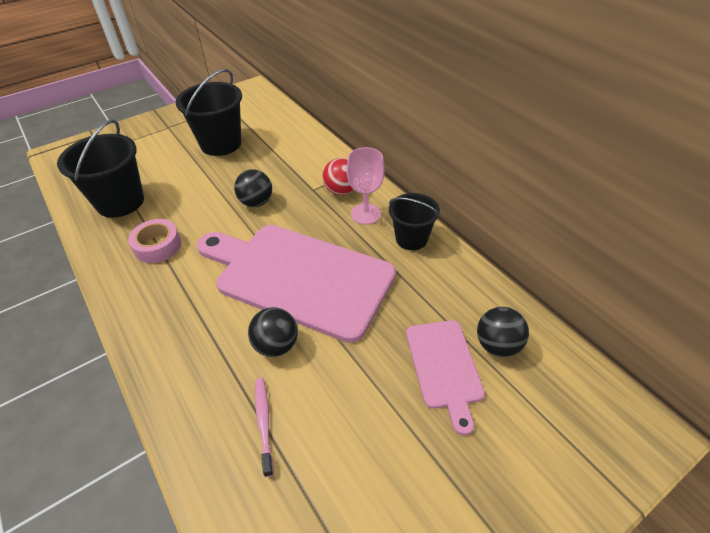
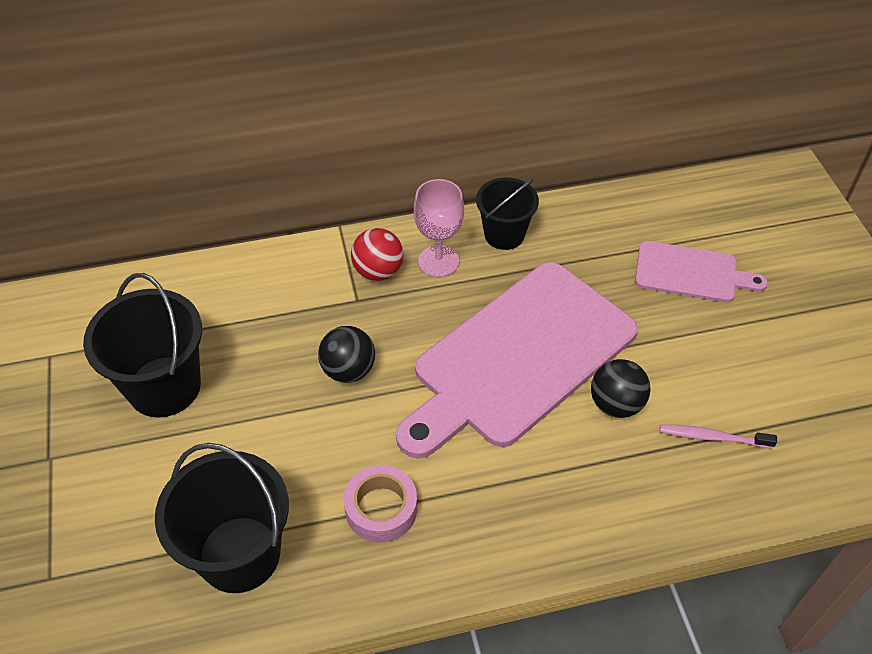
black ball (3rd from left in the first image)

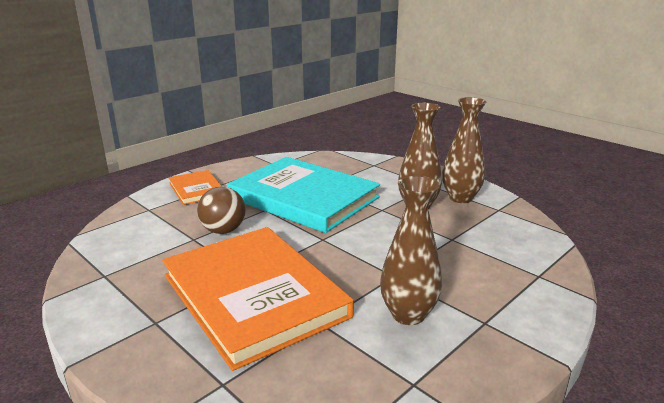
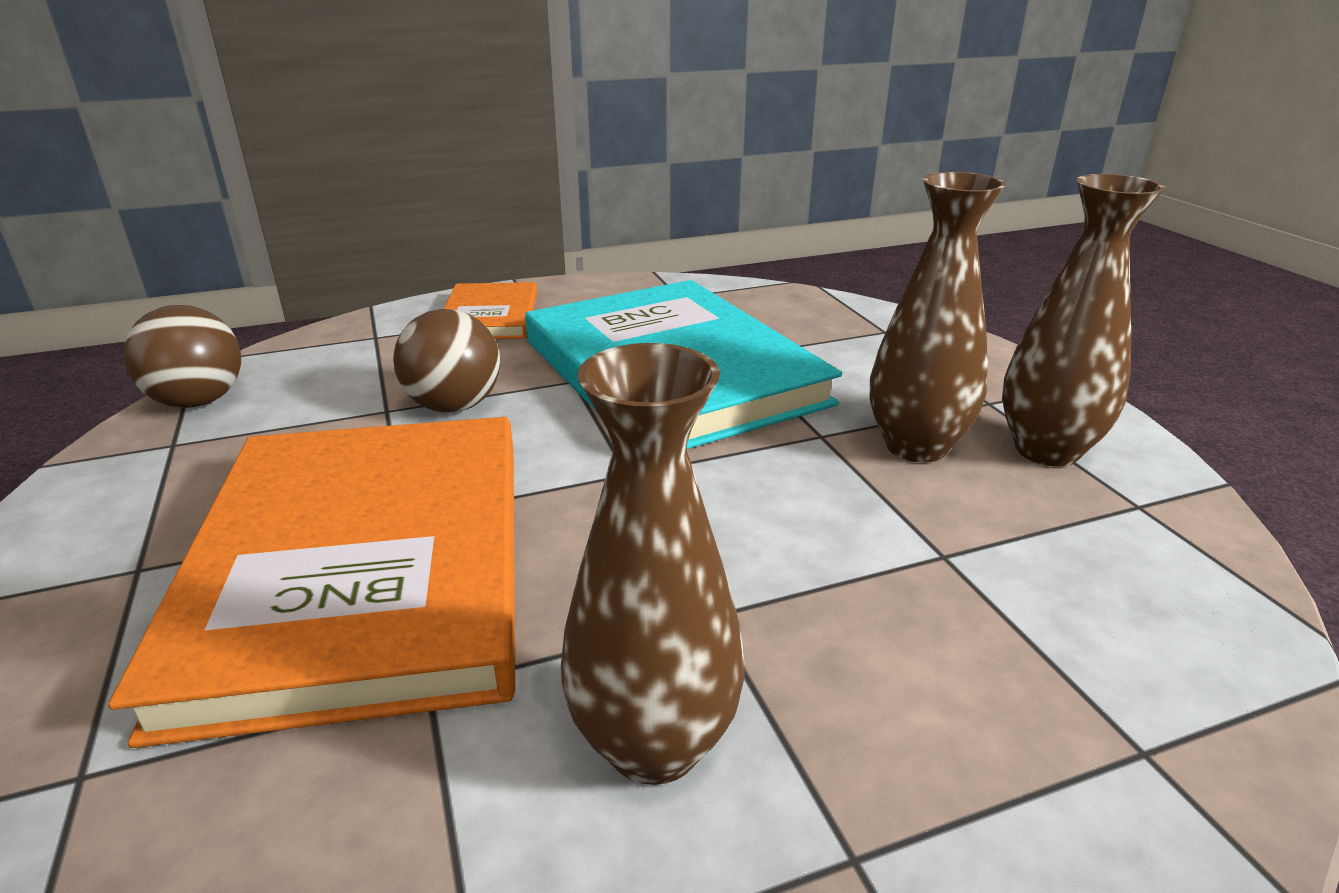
brown ball (1st from left)

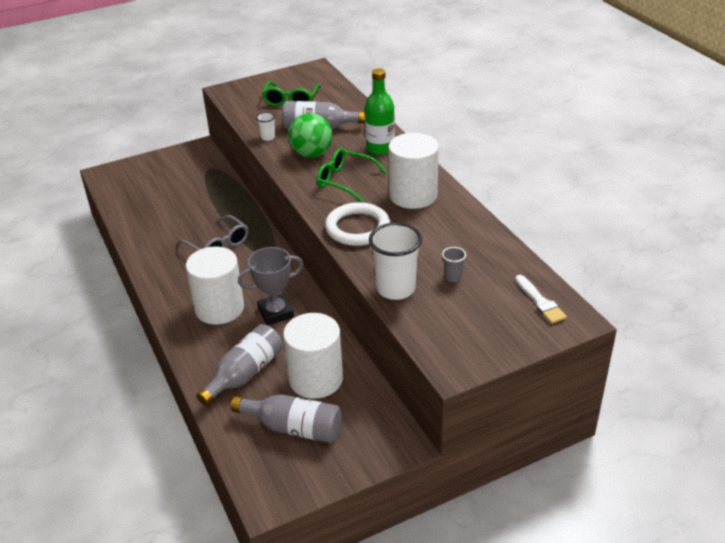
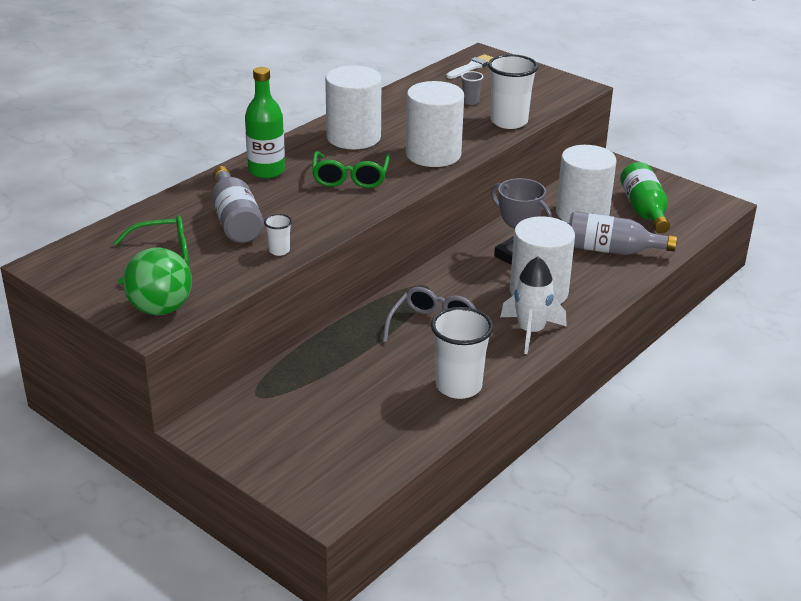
green ball; white cylinder (2nd from left); white cup (2nd from left); white rocket; green bottle (2nd from left)

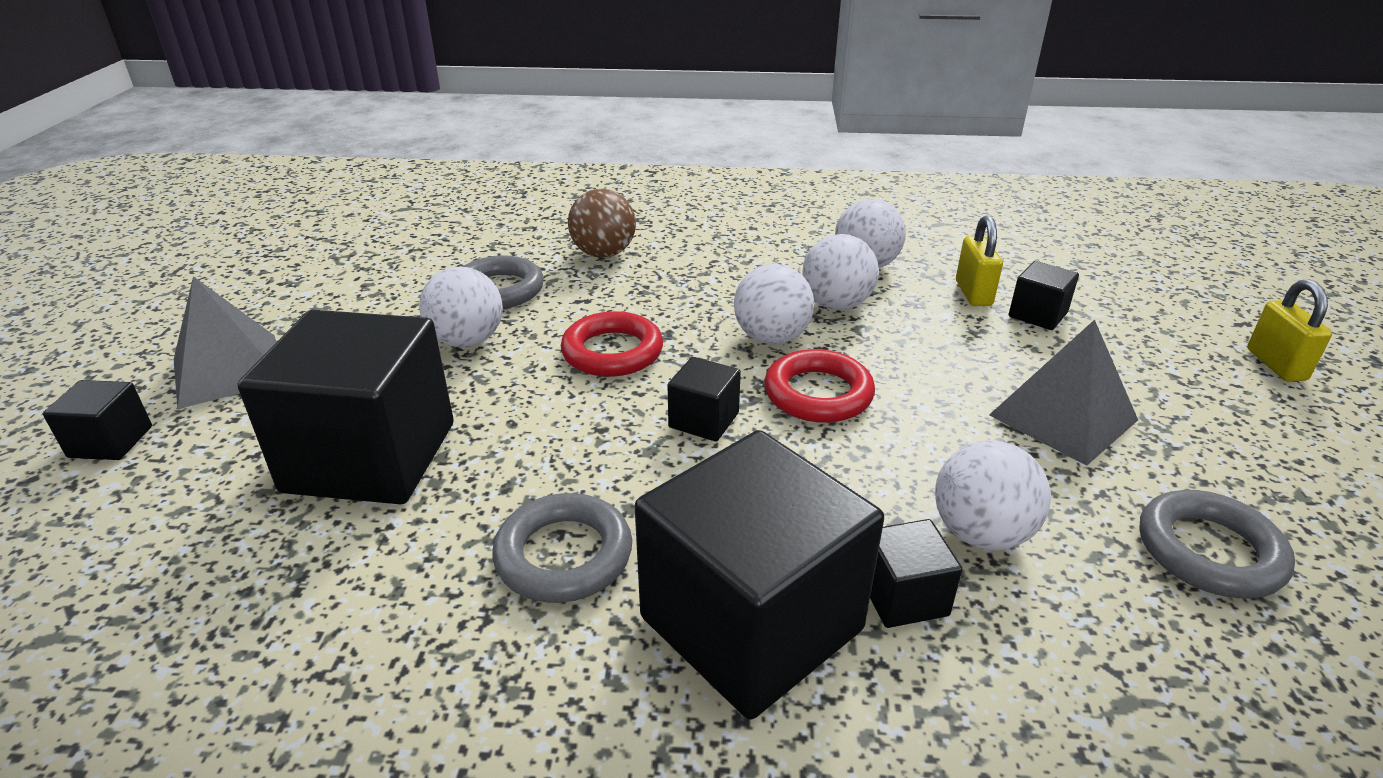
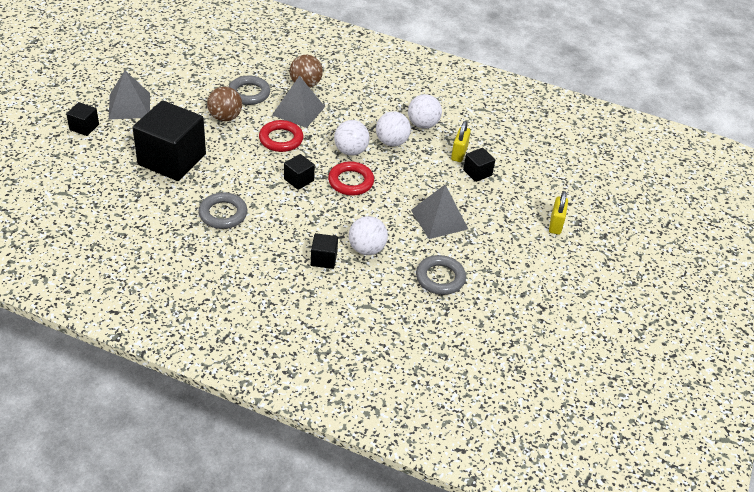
brown ball (1st from left); grey pyramid (2nd from left); black cube (4th from left in the first image)

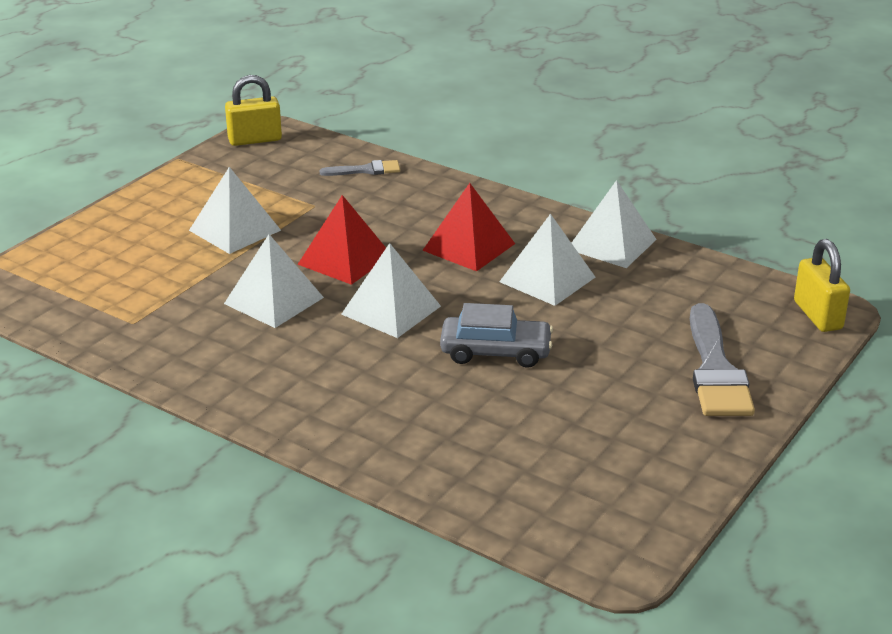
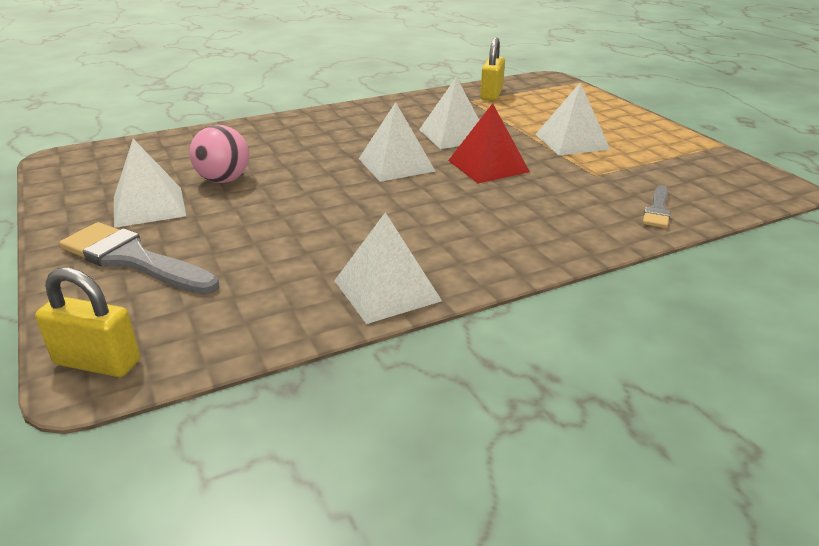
white pyramid (1st from left); pink ball; yellow padlock (2nd from left); red pyramid (2nd from left in the first image); grey car

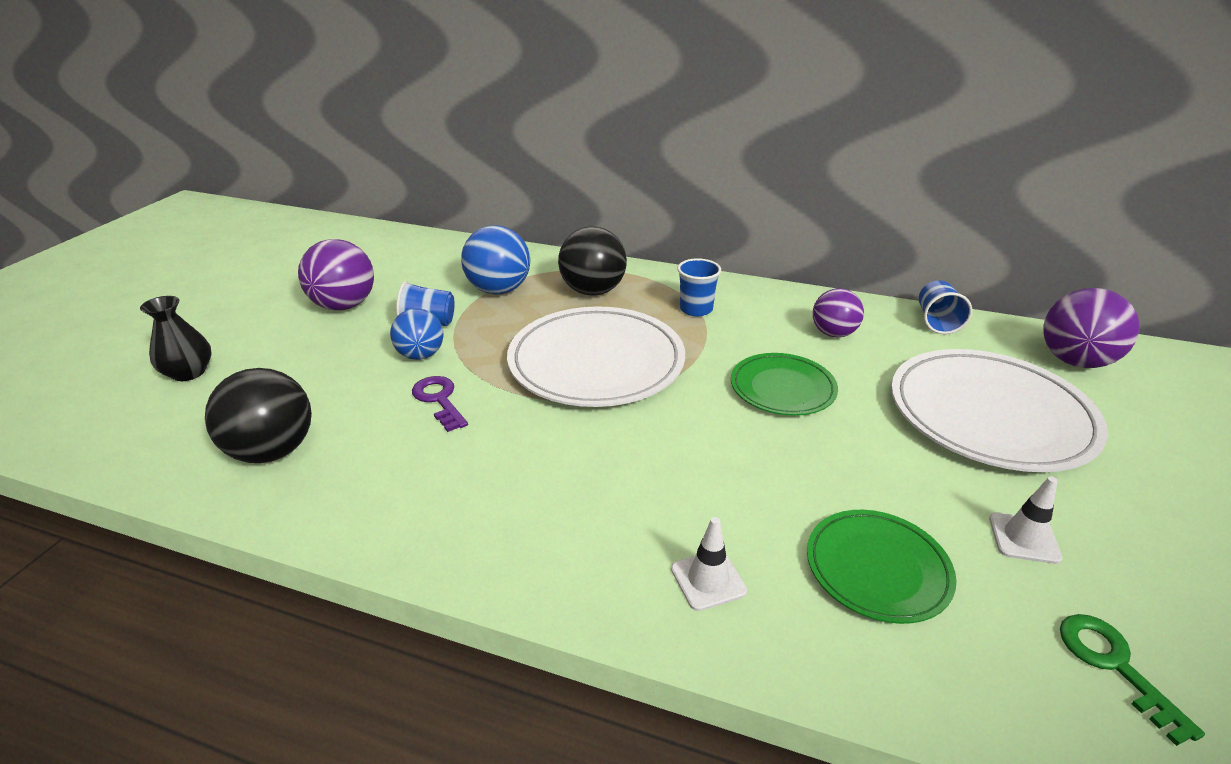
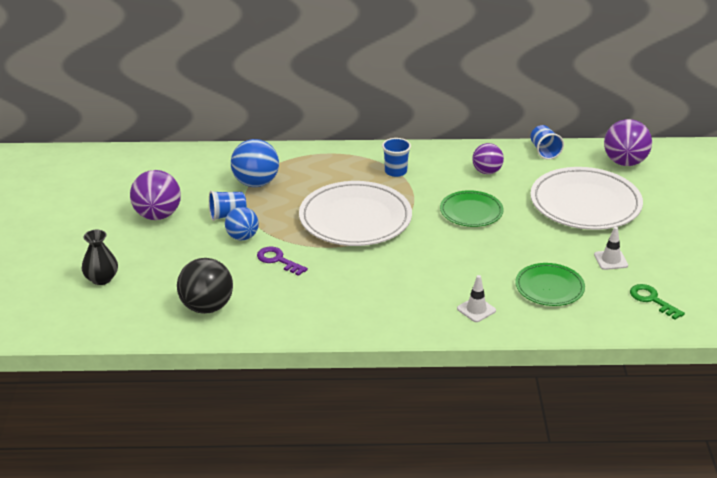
black ball (2nd from left in the first image)

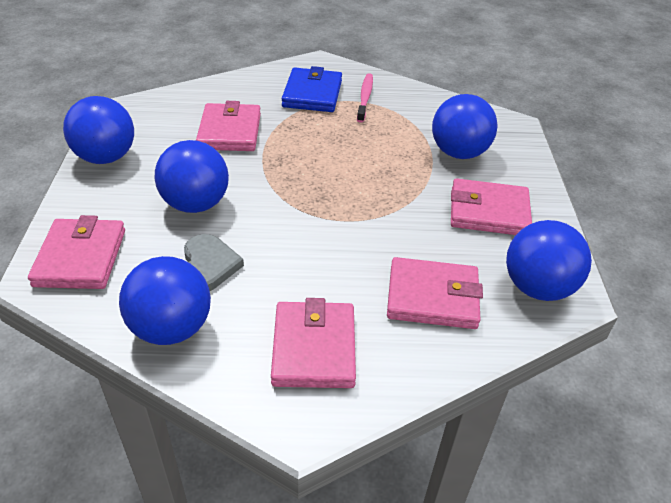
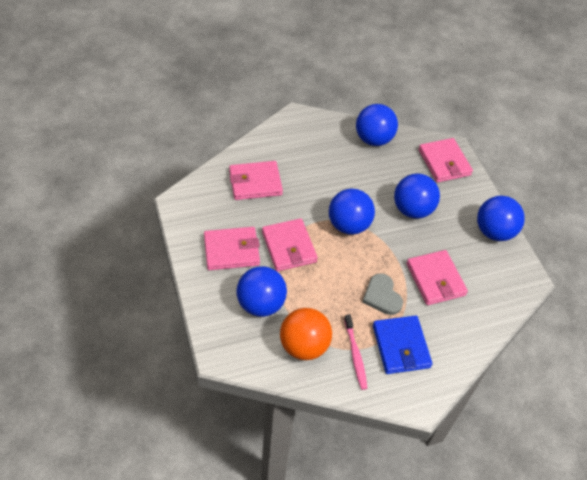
pink wallet (3rd from left); orange ball; blue ball (2nd from left); grey heart

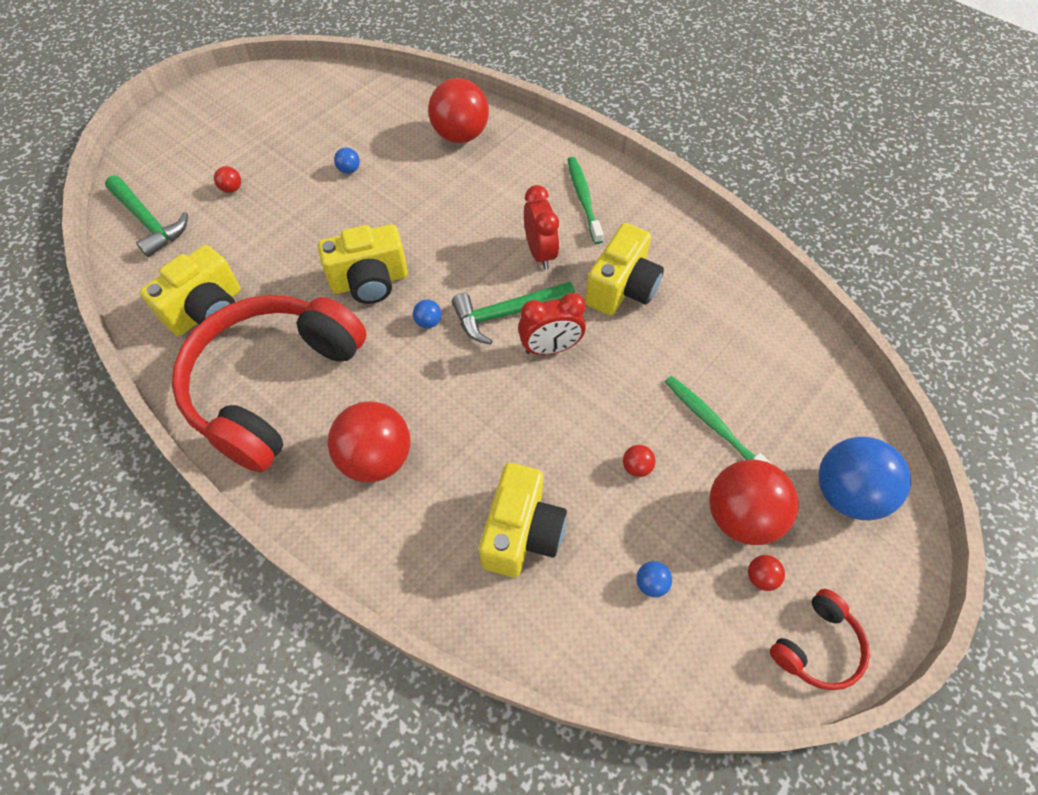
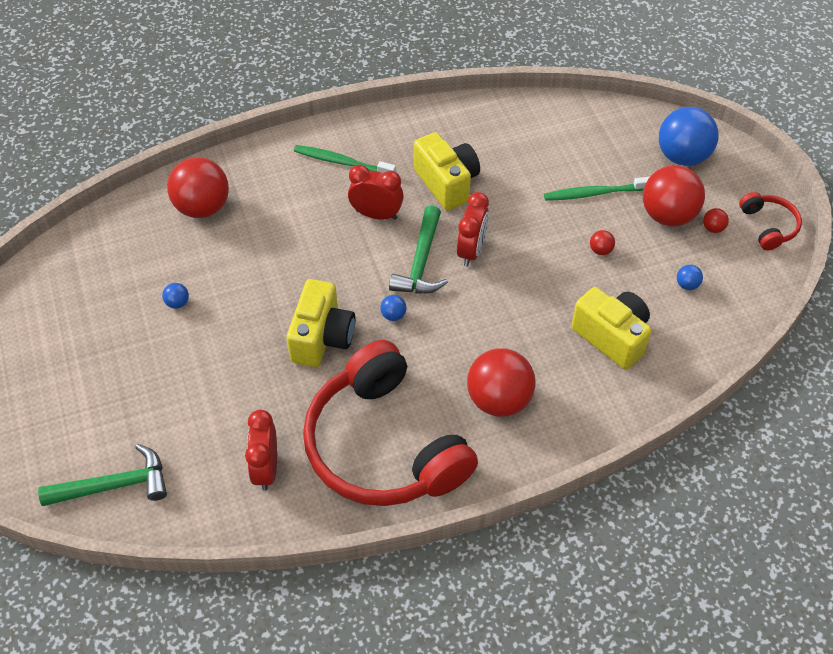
red clock (1st from left); red ball (1st from left in the first image)

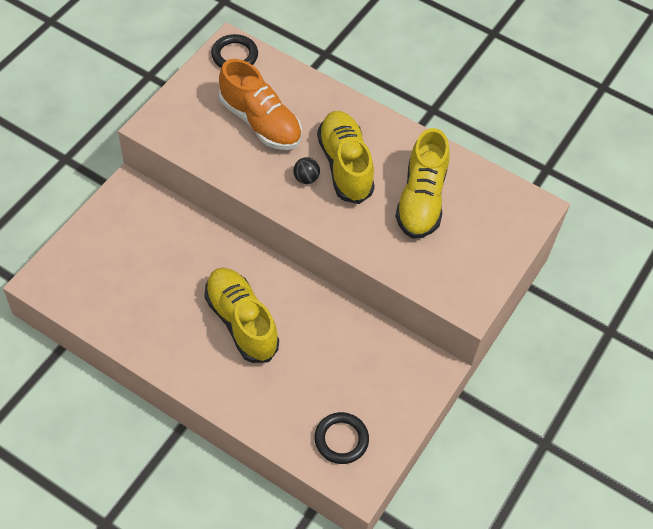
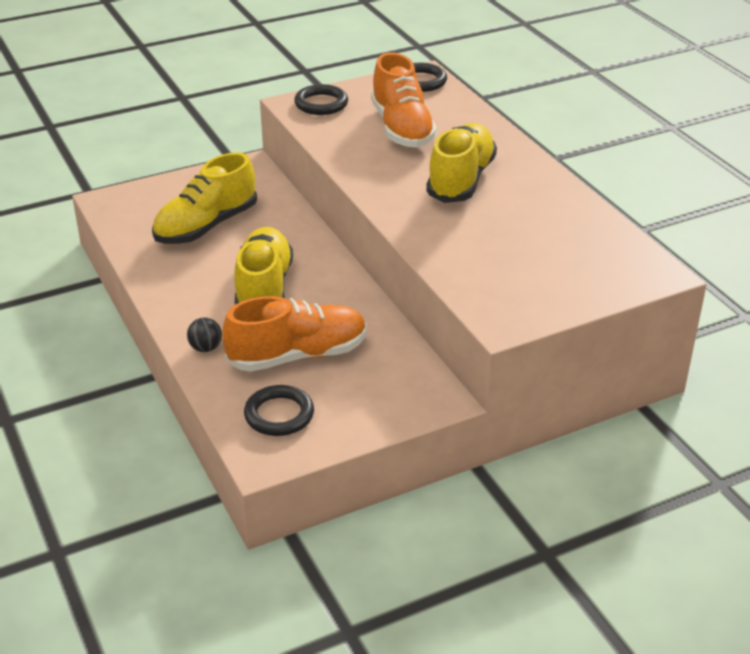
yellow shoe (1st from left); black ball; orange shoe (1st from left); black ring (2nd from left)

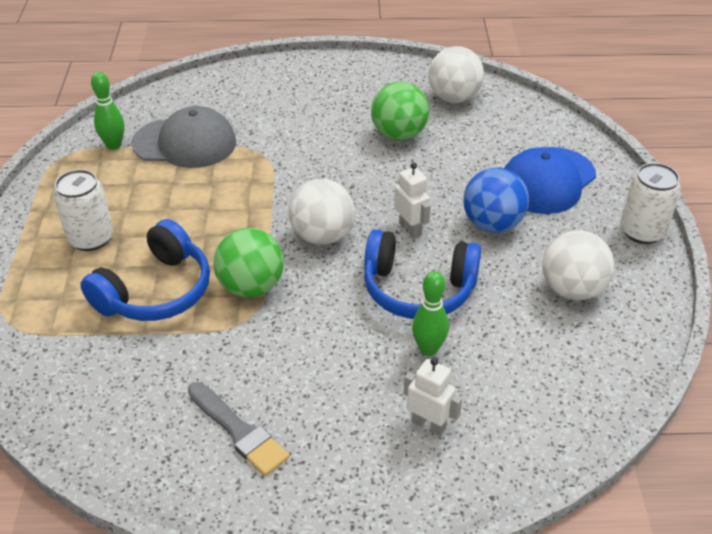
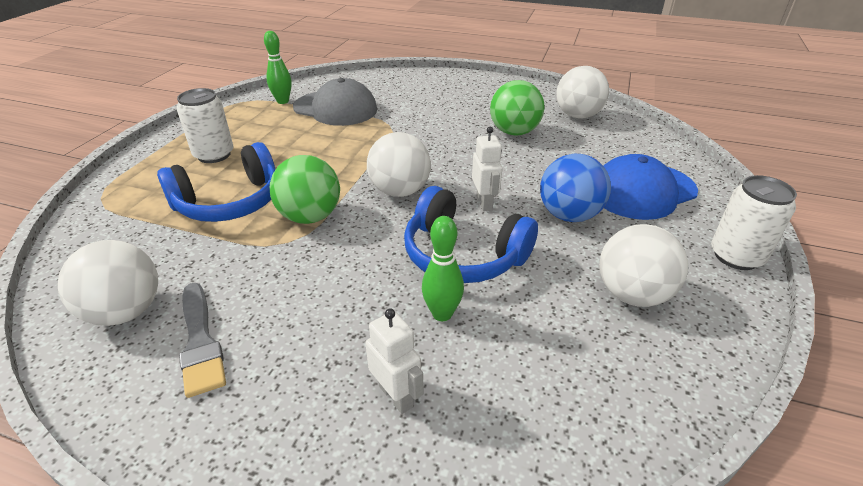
white ball (1st from left)

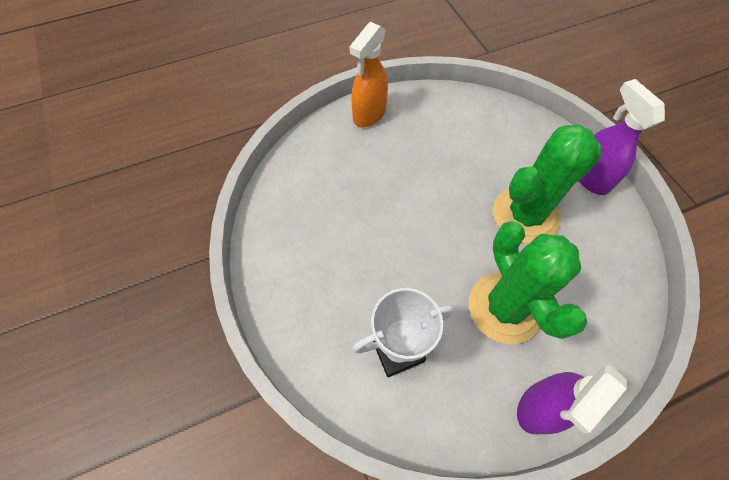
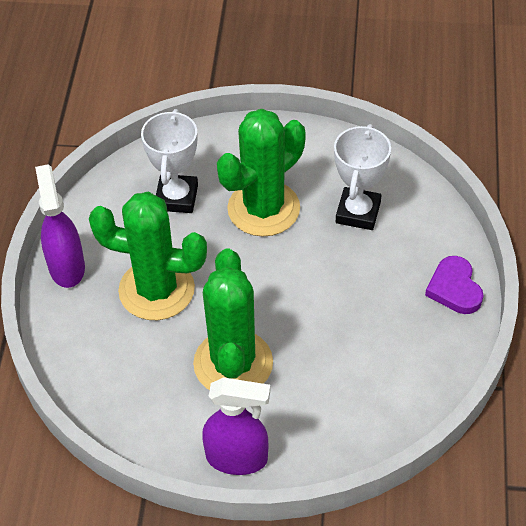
green cactus (3rd from left); white trophy (2nd from left); purple heart

